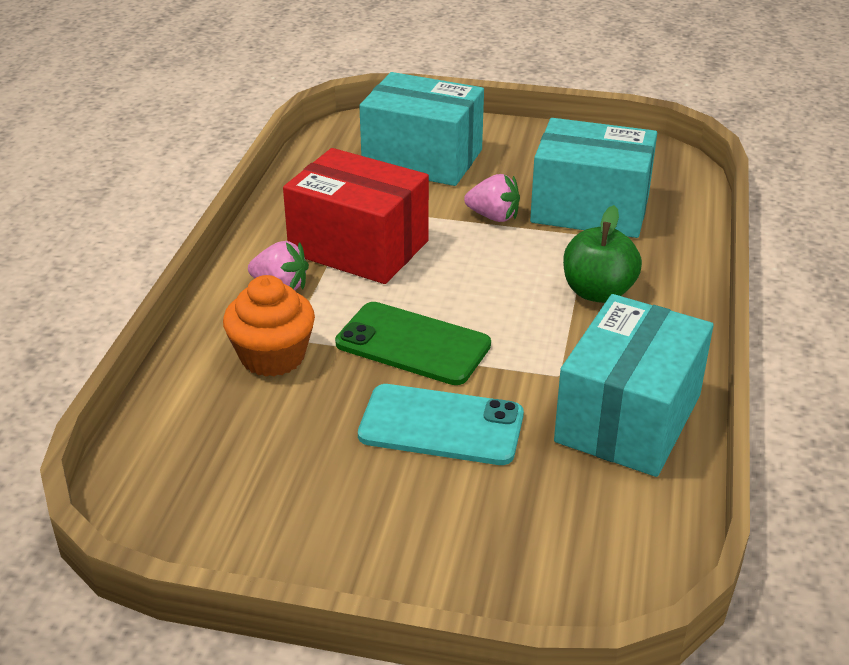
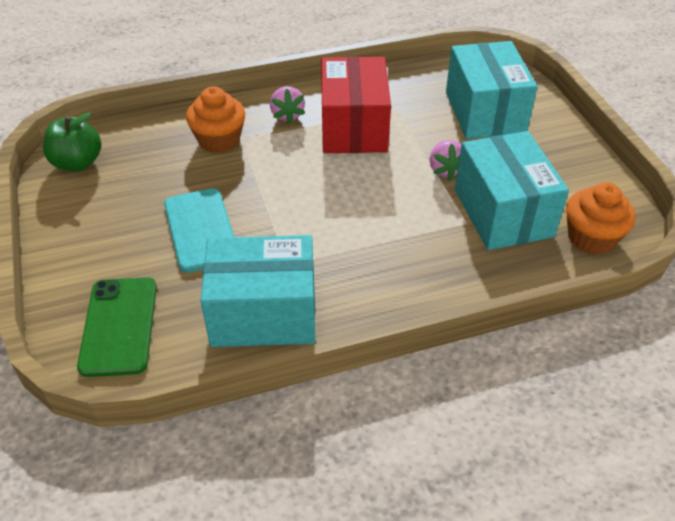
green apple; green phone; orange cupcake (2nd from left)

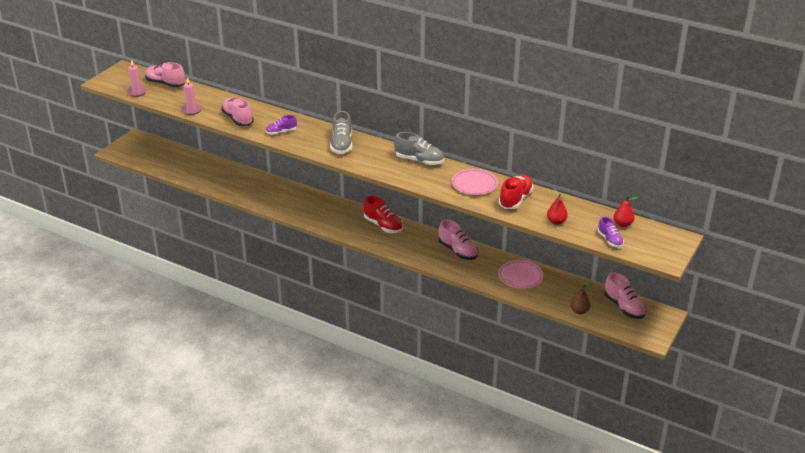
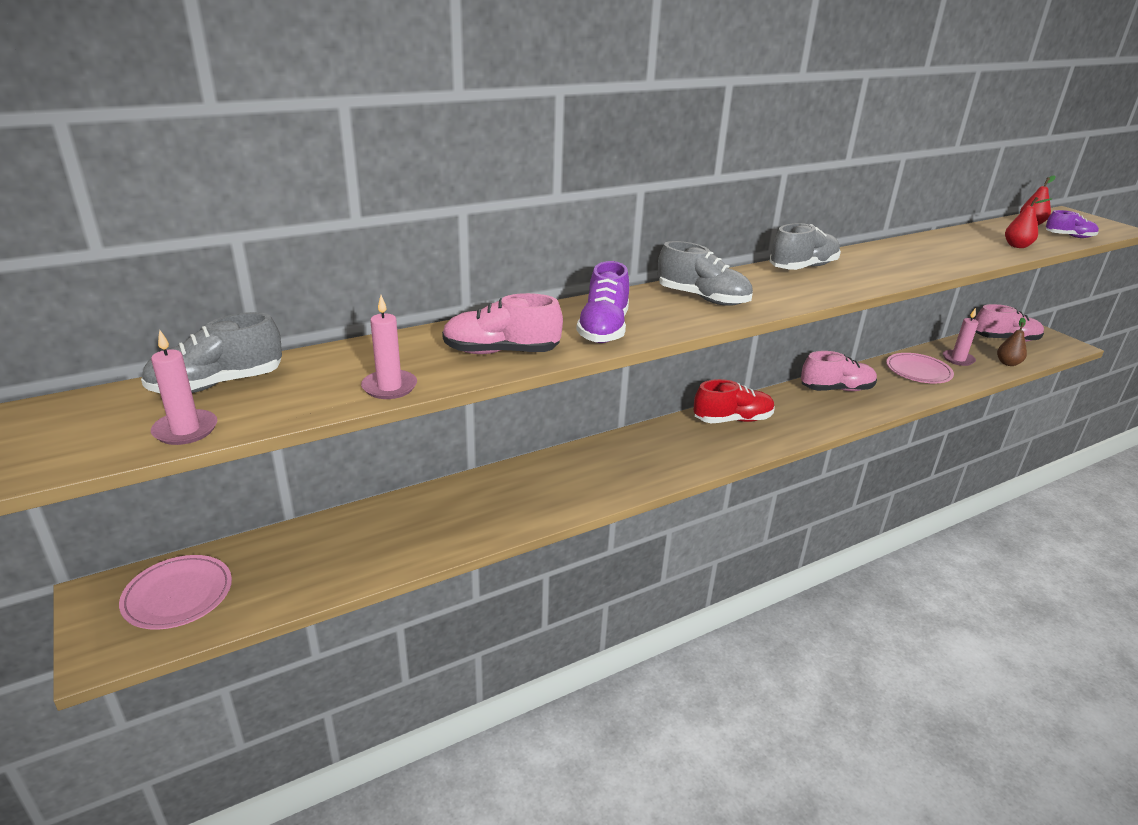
pink plate (1st from left); grey shoe (1st from left); purple shoe (1st from left); pink candle (3rd from left); red shoe (2nd from left in the first image)

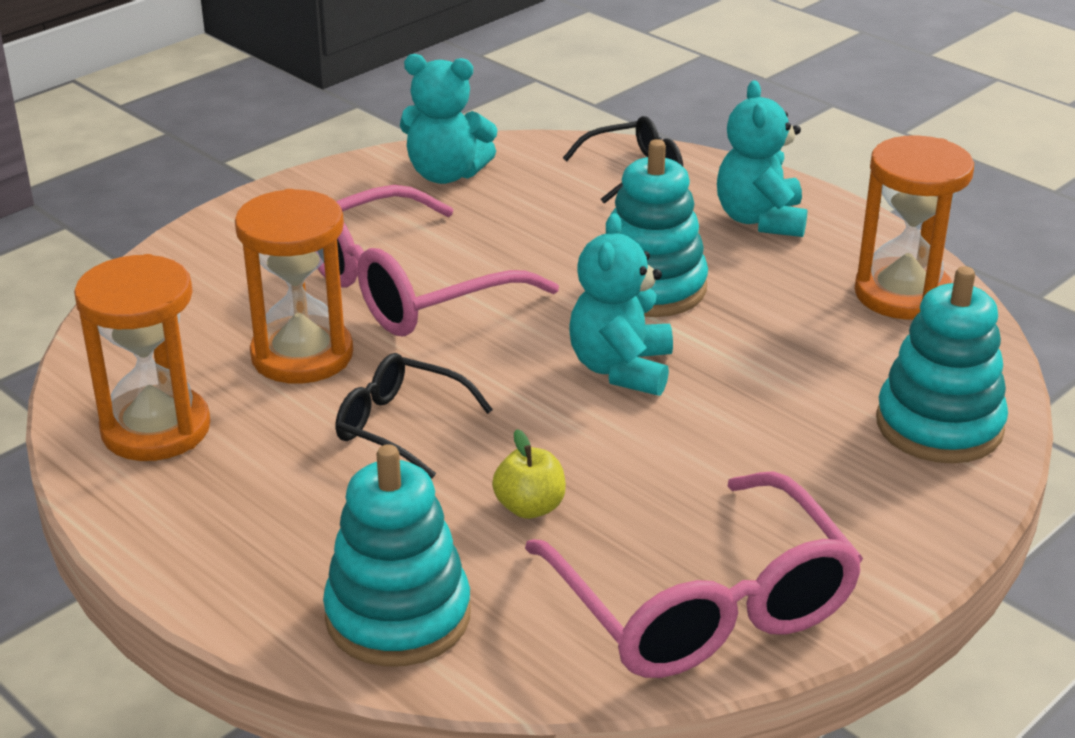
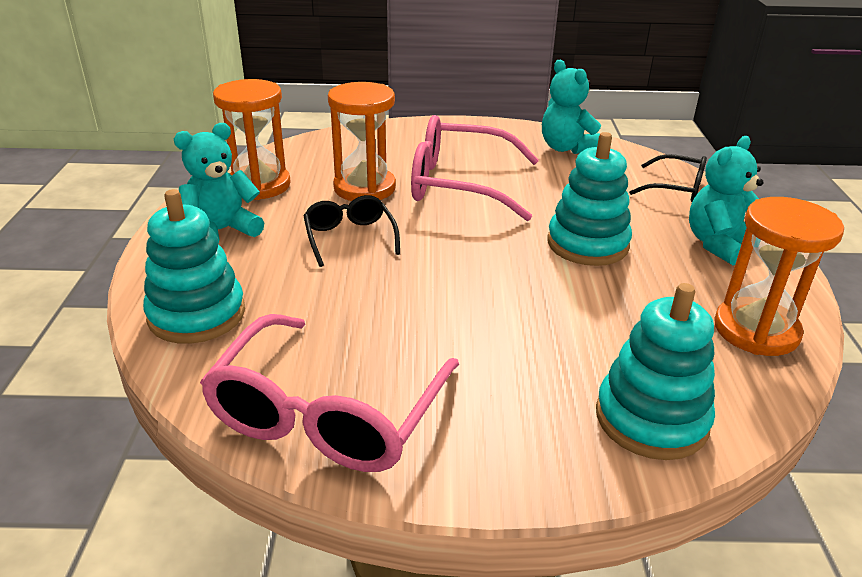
turquoise teddy bear (1st from left); yellow apple

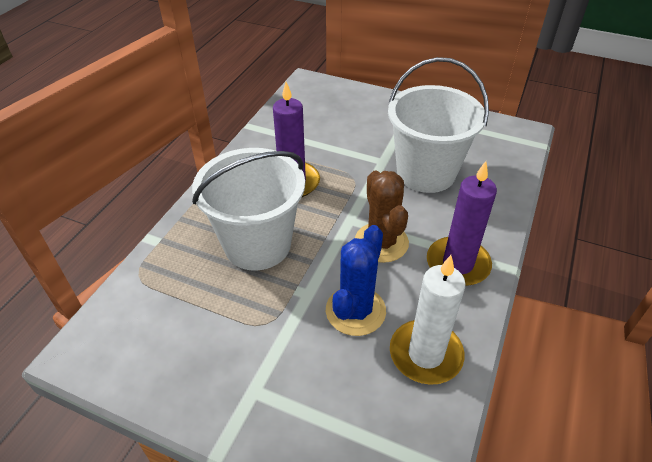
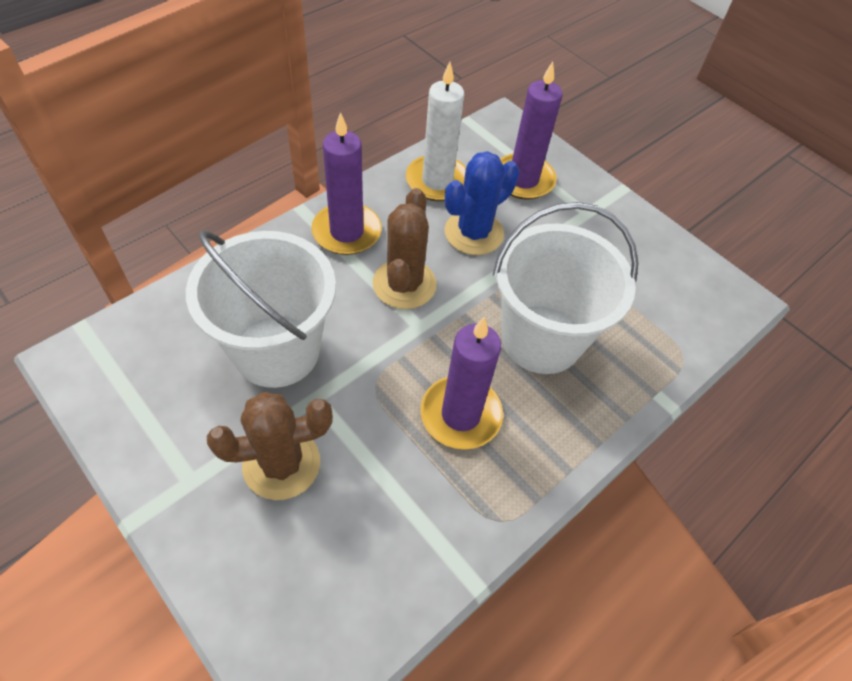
brown cactus (1st from left); purple candle (3rd from left)

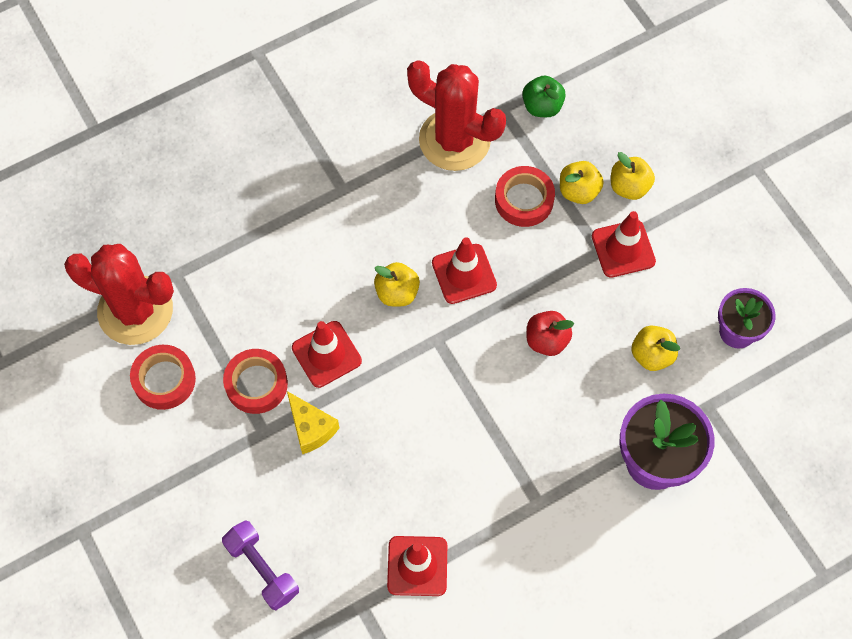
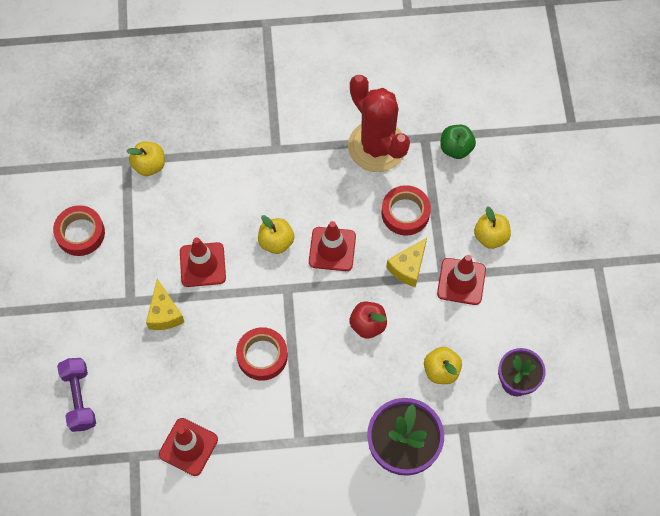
yellow apple (1st from left); red tape (2nd from left); yellow cheese (2nd from left); red cactus (1st from left in the first image)

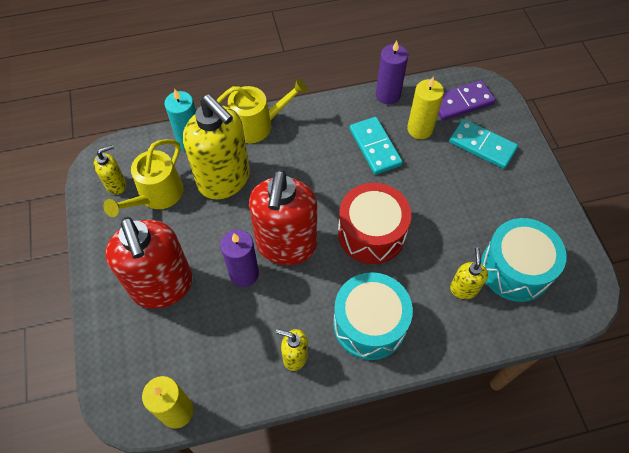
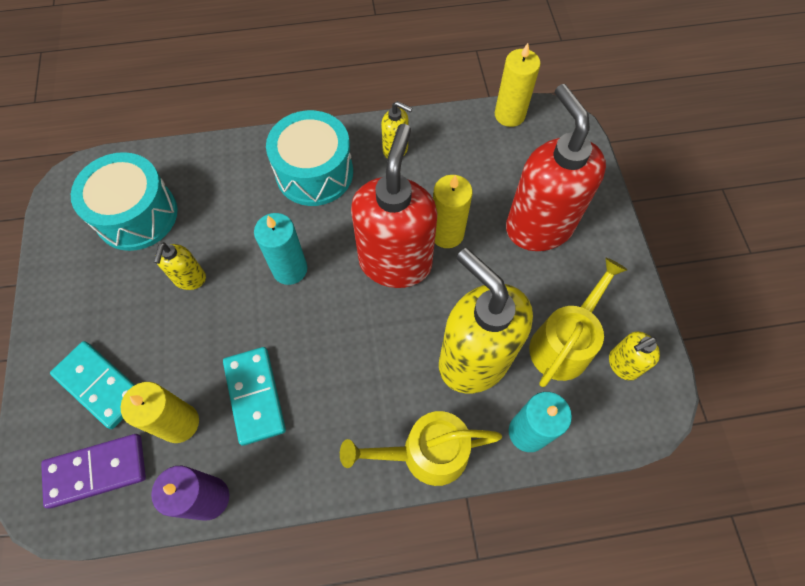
yellow soap dispenser (1st from left); turquoise candle (1st from left); yellow candle (2nd from left)

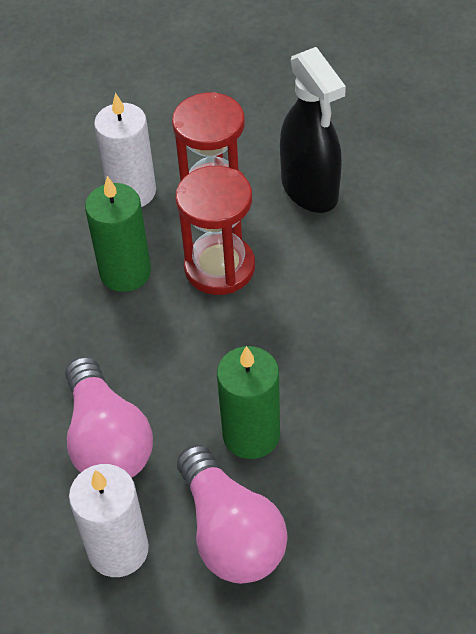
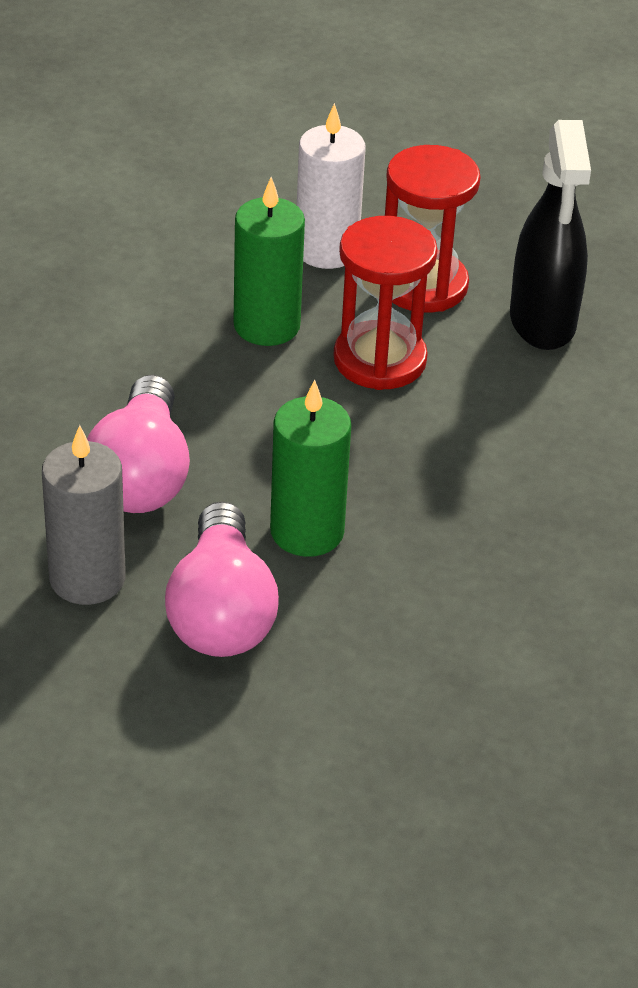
grey candle

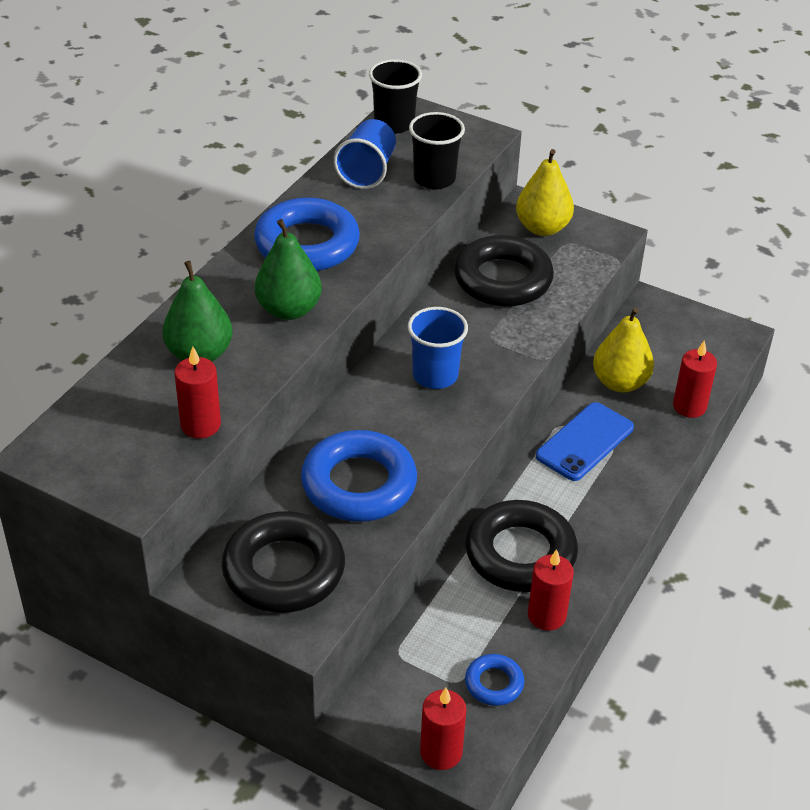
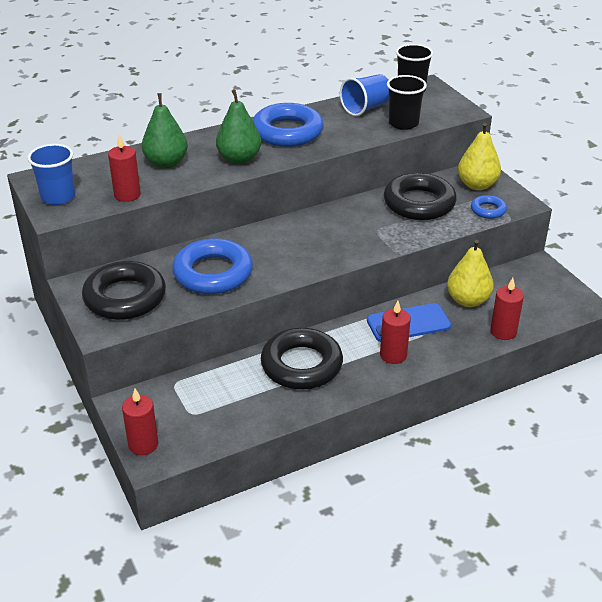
blue cup (1st from left); red candle (3rd from left); blue ring (3rd from left)

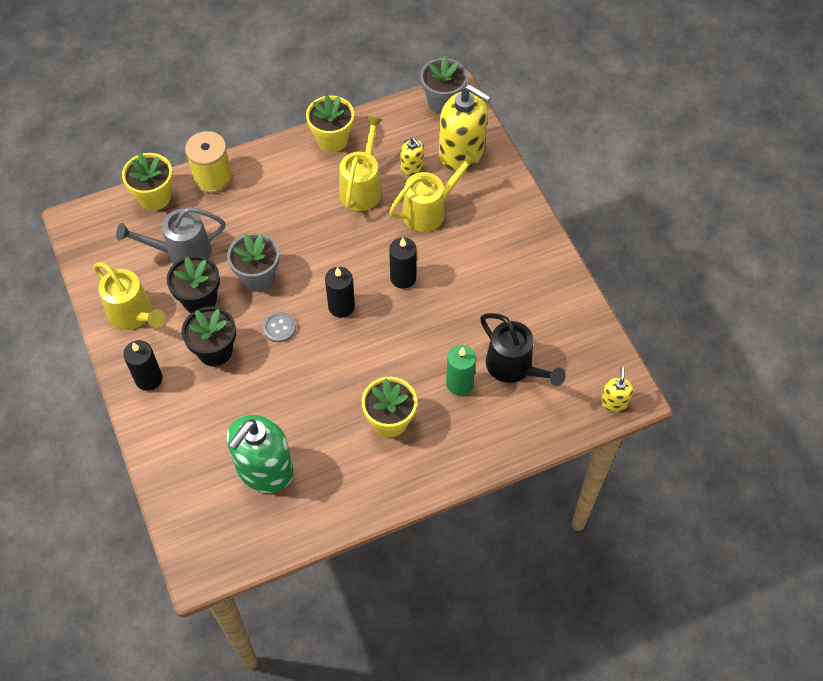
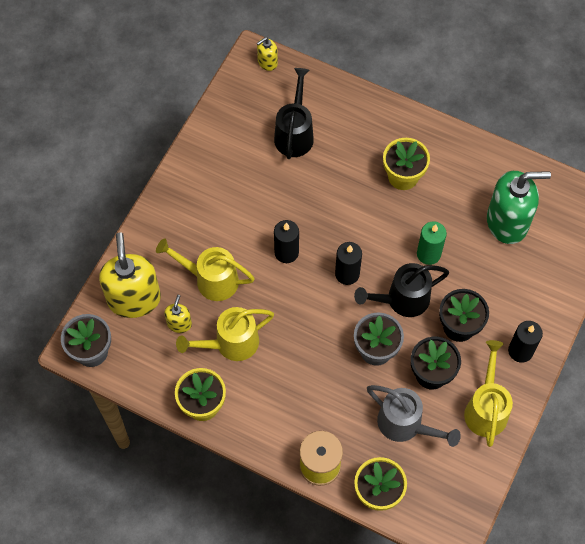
black watering can (2nd from left); green candle

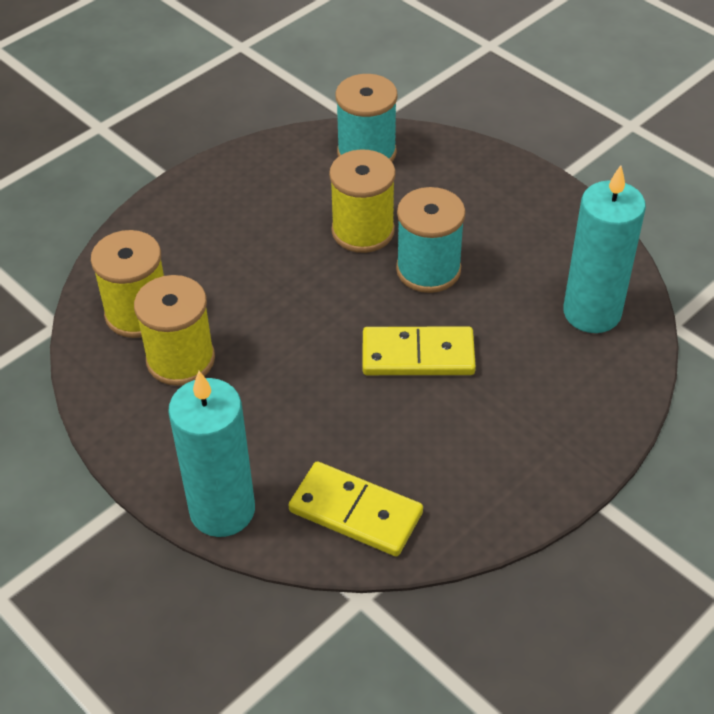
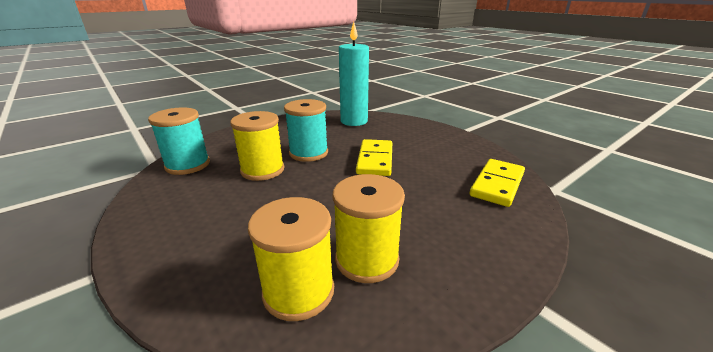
turquoise candle (1st from left in the first image)

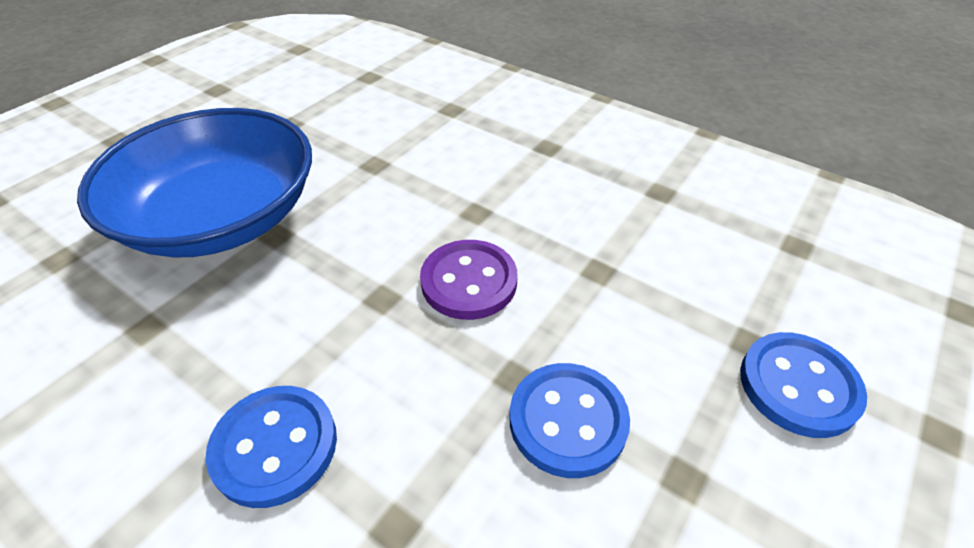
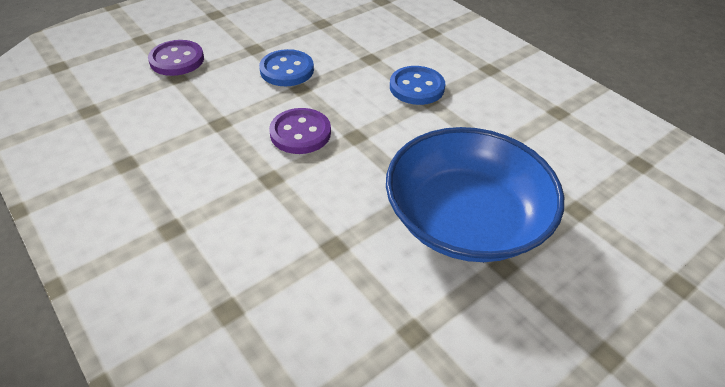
purple button (1st from left)

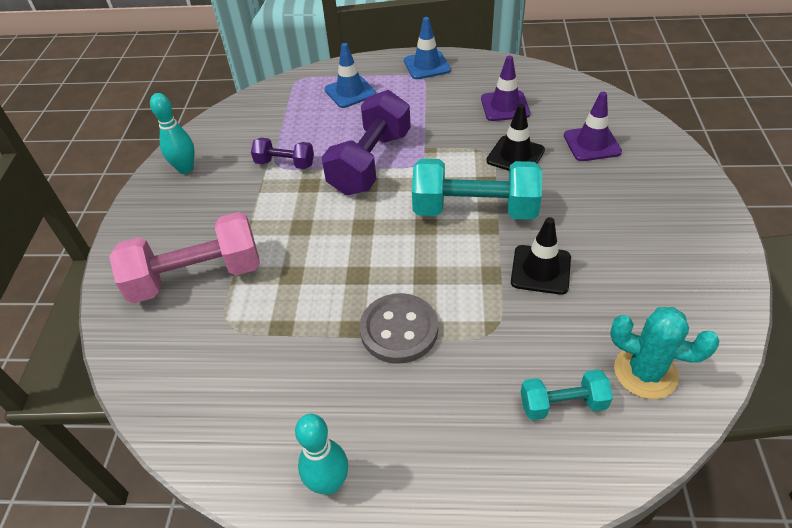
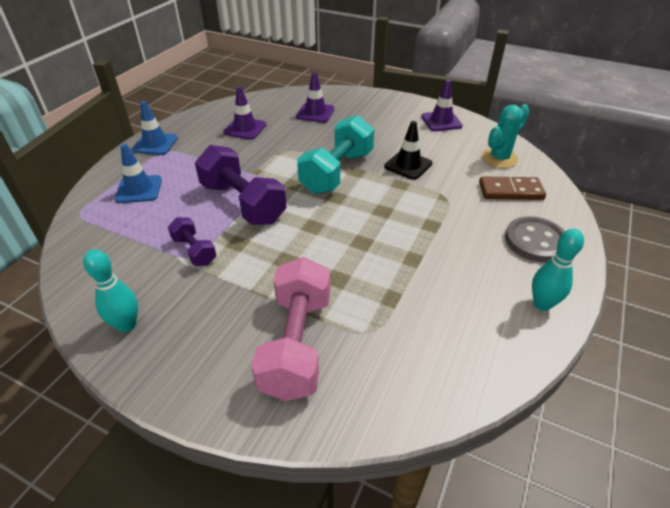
purple dumbbell (1st from left); purple traffic cone (3rd from left); brown domino; grey button; black traffic cone (1st from left in the first image)

